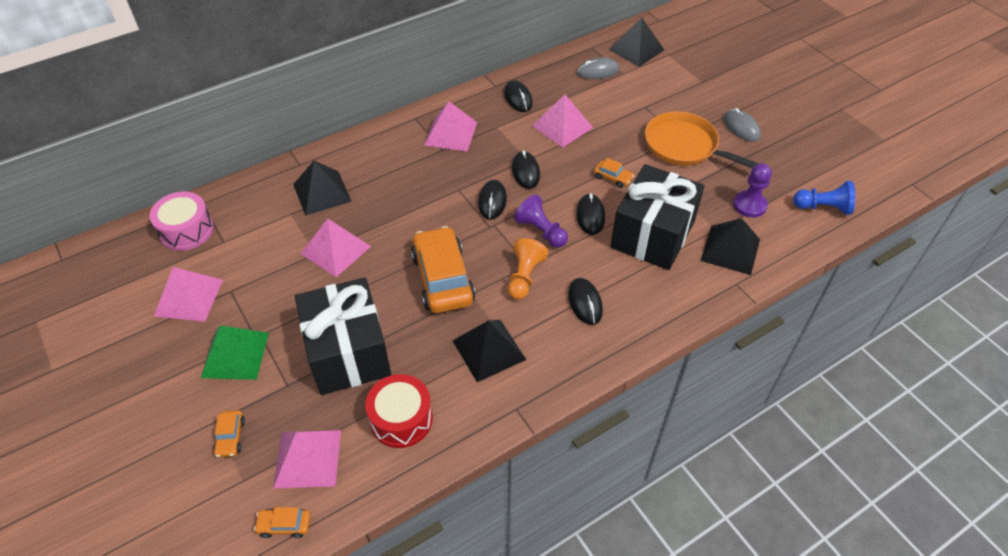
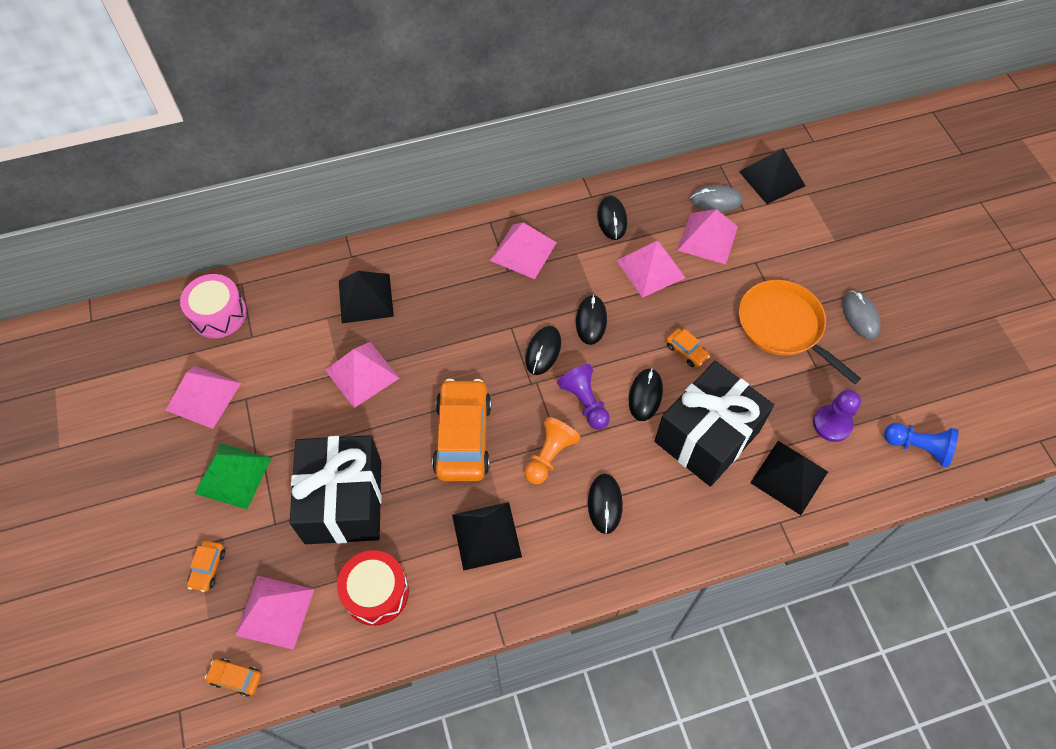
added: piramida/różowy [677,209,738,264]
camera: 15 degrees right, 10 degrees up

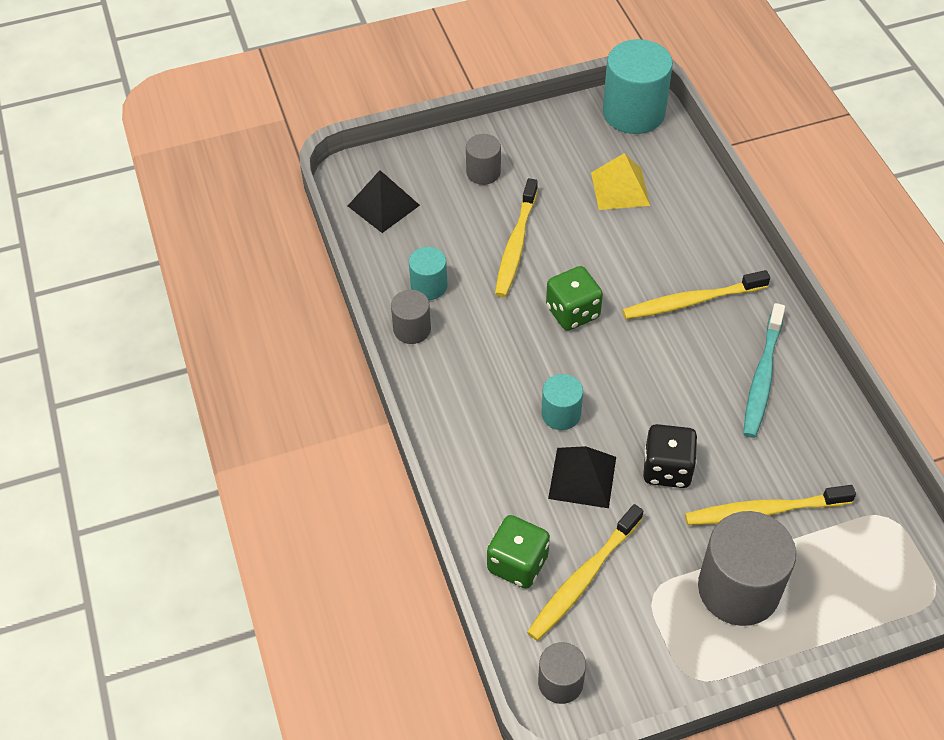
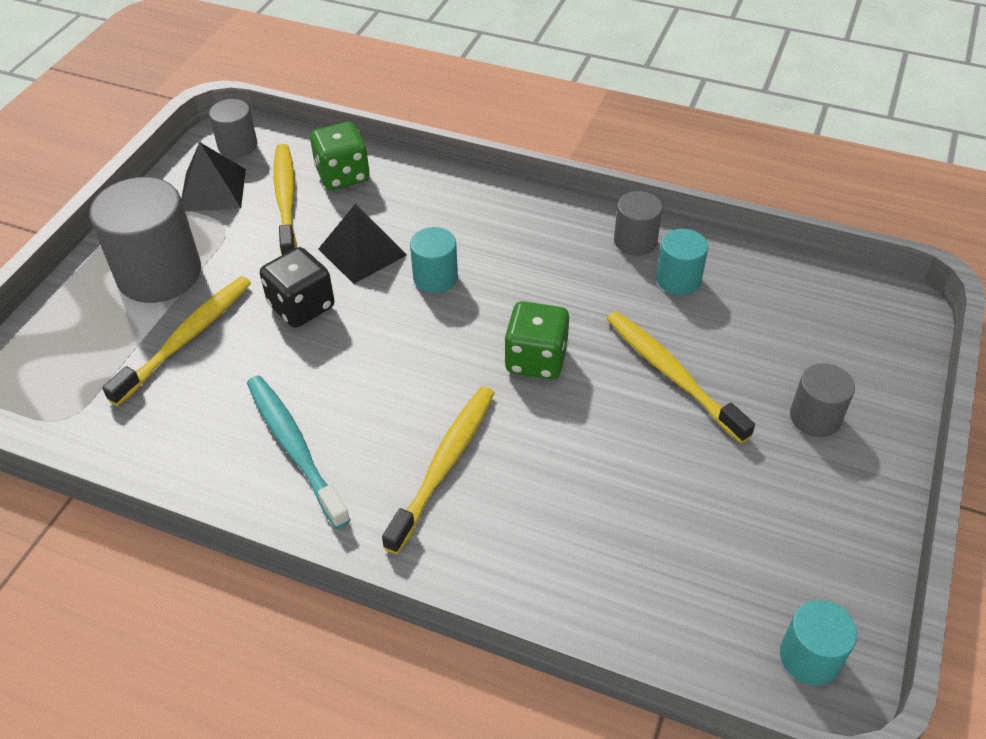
removed: piramida/żółty [591,153,650,210]
moved: piramida/czarny [348,170,420,233] to [181,142,246,212]
resized: walec/turkusowy [603,39,673,134] = [780,600,857,685] x0.53
camera: 130 degrees right, 5 degrees down

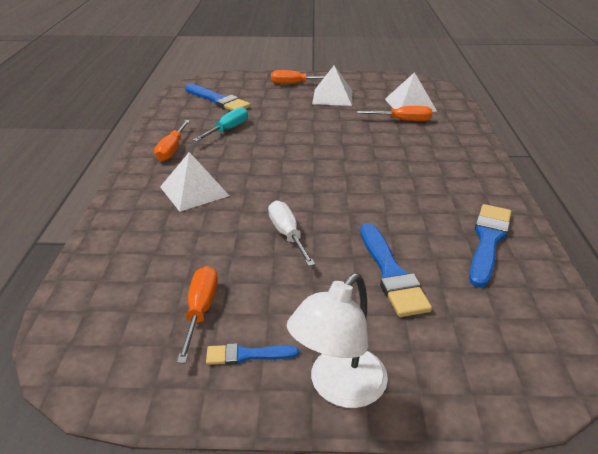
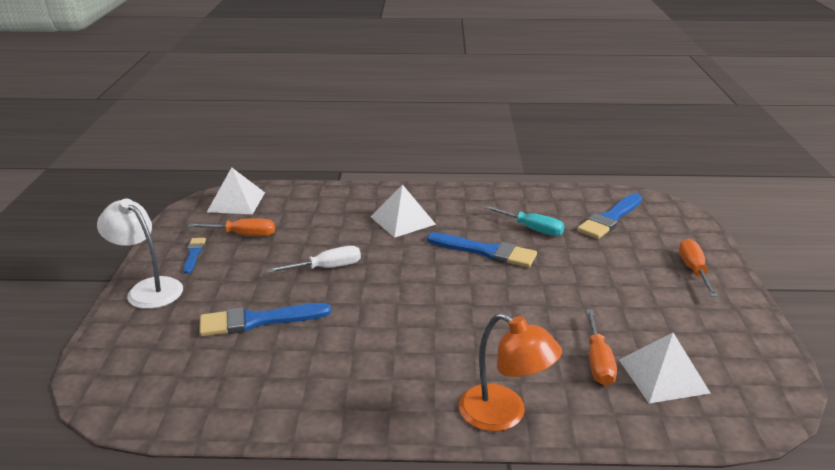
removed: śrubokręt/pomarańczowy [154,120,190,162]
added: lampka/pomarańczowy [459,313,562,431]
moved: piramida/biały [312,66,353,106] to [207,167,265,214]; pędzel/niebieski [469,204,512,288] to [427,232,537,268]
camera: 90 degrees right, 5 degrees down

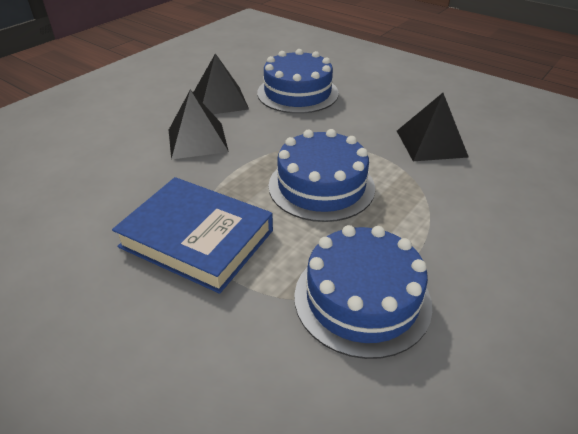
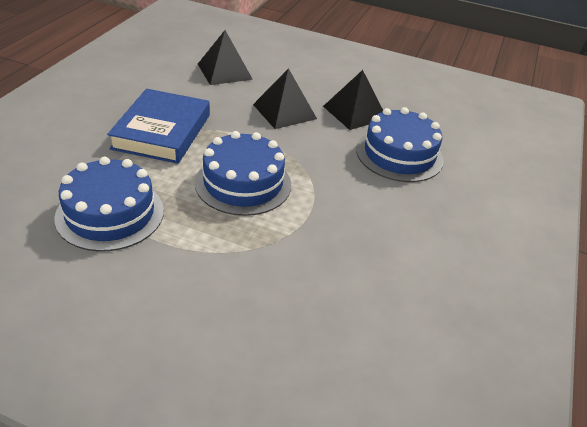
moved: piramida/czarny [397,93,469,161] to [198,30,253,85]
camera: 70 degrees right, 0 degrees up

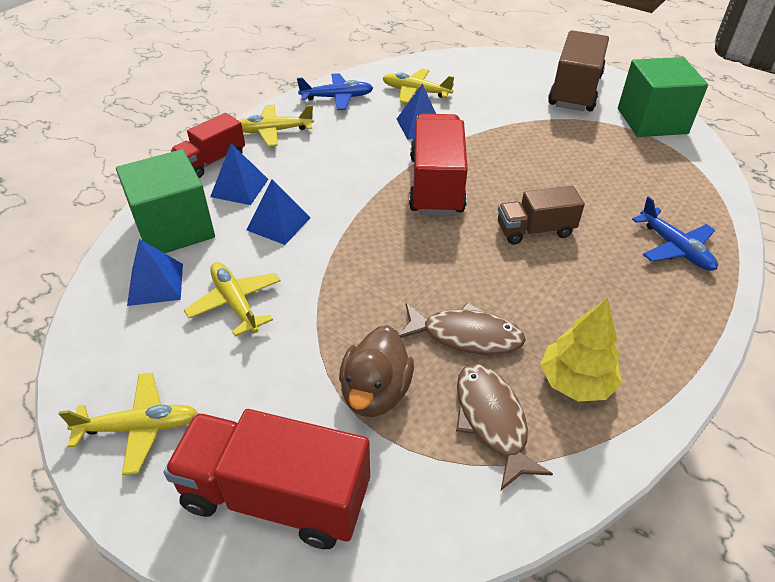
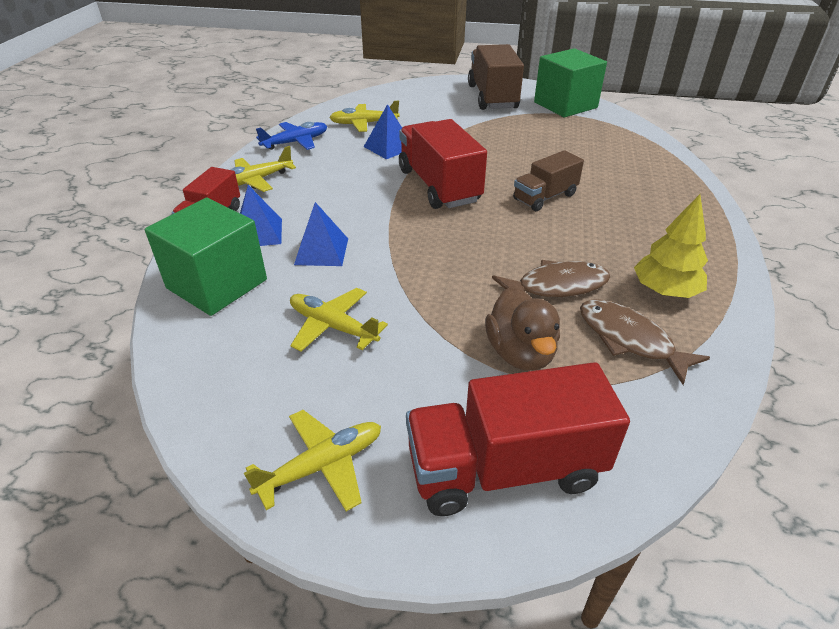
removed: piramida/niebieski [127,239,183,306]; samolot/niebieski [632,196,718,271]
camera: 25 degrees left, 5 degrees down

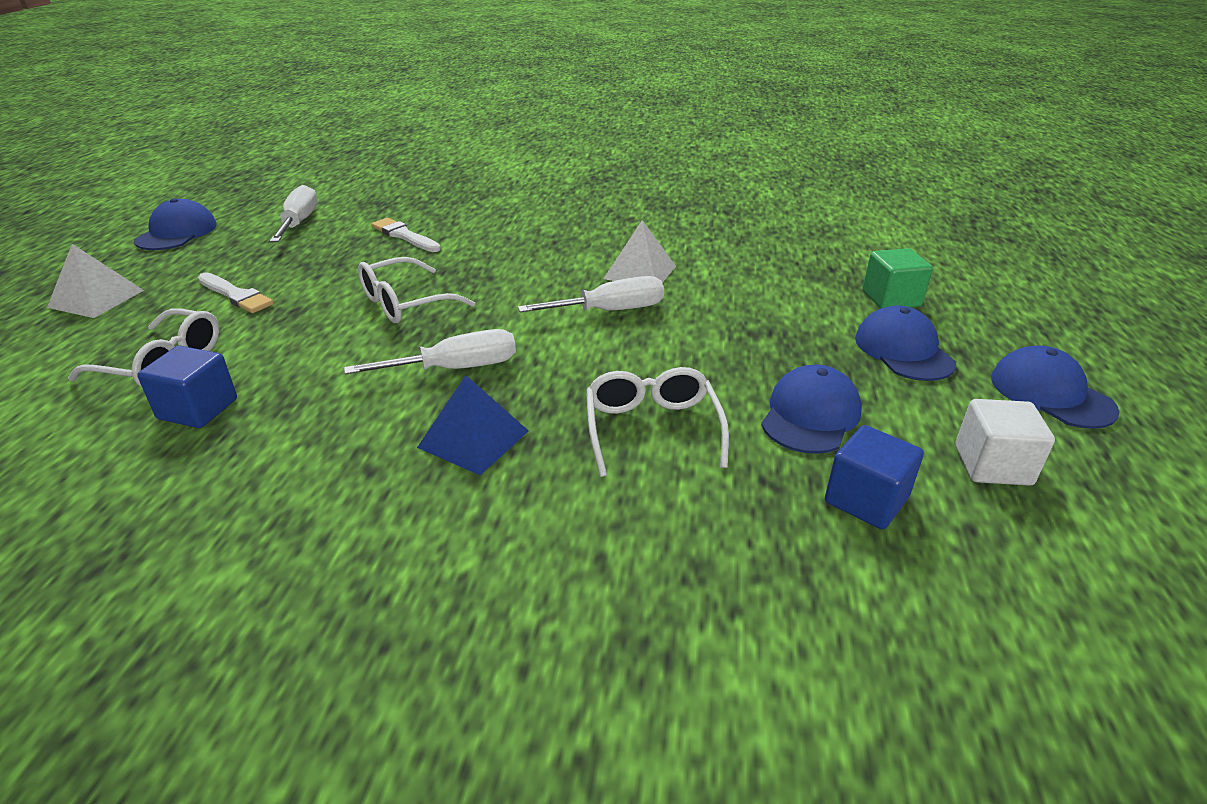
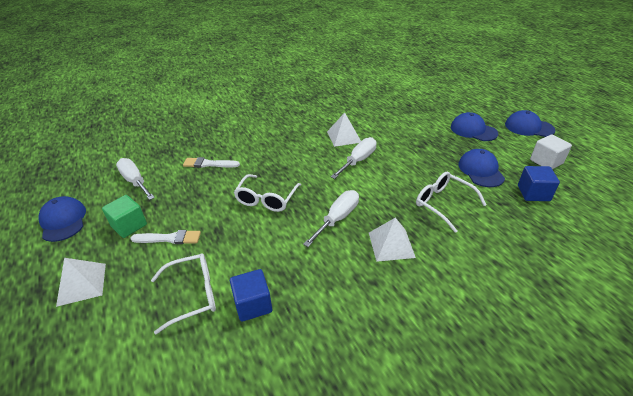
moved: sześcian/zielony [862,248,933,308] to [102,195,147,238]
recoloured: piramida/niebieski [417,375,529,475] to piramida/biały [369,218,416,262]
camera: 35 degrees left, 5 degrees up

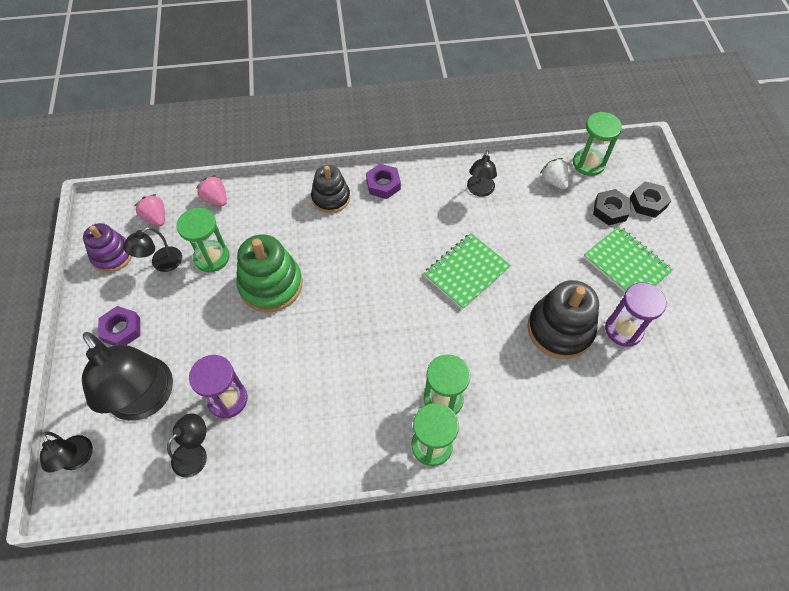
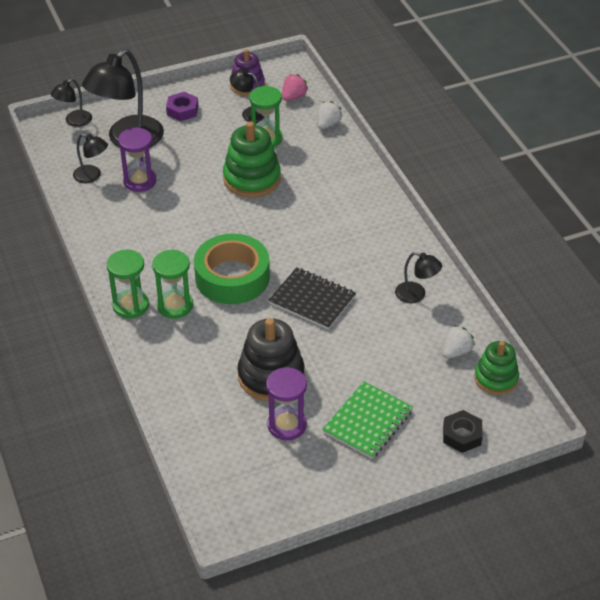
removed: zabawka nakładanka/czarny [311,165,350,213]; nakrętka/fioletowy [366,164,401,199]; nakrętka/czarny [593,189,631,225]
added: taśma klejąca/zielony [194,233,270,304]
replaced: klepsydra/zielony [573,112,622,176] to zabawka nakładanka/zielony [475,341,519,395]
recoloured: zeszyt/zielony [423,233,511,310] to zeszyt/czarny [268,267,356,330]; truskawka/różowy [197,175,227,206] to truskawka/biały [317,101,343,129]
turned: lampka/czarny [467,150,497,197] = [395,252,442,304] 150 degrees counterclockwise
camera: 75 degrees right, 15 degrees down

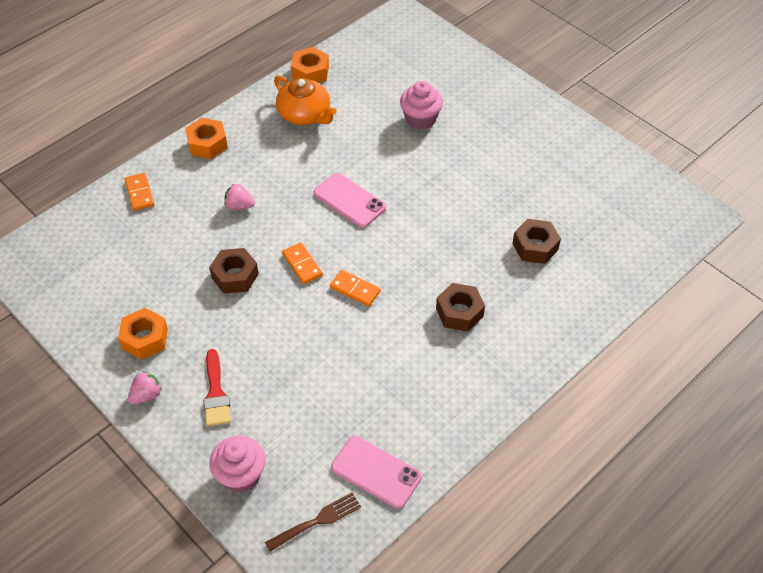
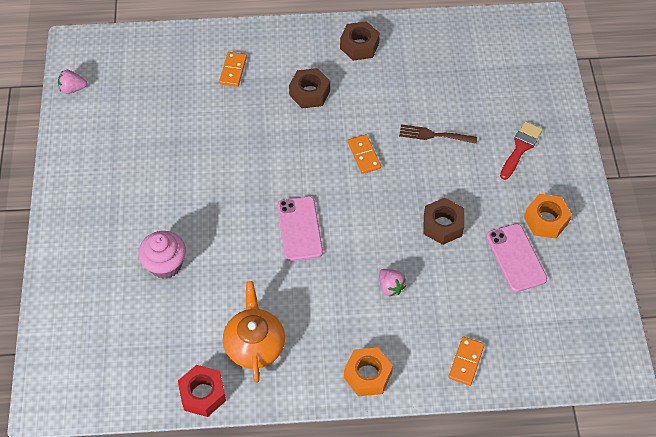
removed: muffinka/różowy [209,436,266,493]
moved: truskawka/różowy [128,371,162,404] to [58,70,87,94]; kostka domina/pomarańczowy [282,242,323,284] to [219,52,247,87]; nakrętka/brązowy [512,219,561,264] to [340,21,380,61]; widelec/brązowy [265,493,361,552] to [399,124,477,144]; telefon/różowy [331,436,422,509] to [486,224,547,292]
recoloured: nakrętka/pomarańczowy [291,47,329,83] to nakrętka/czerwony [178,365,226,417]
camera: 140 degrees left, 5 degrees up

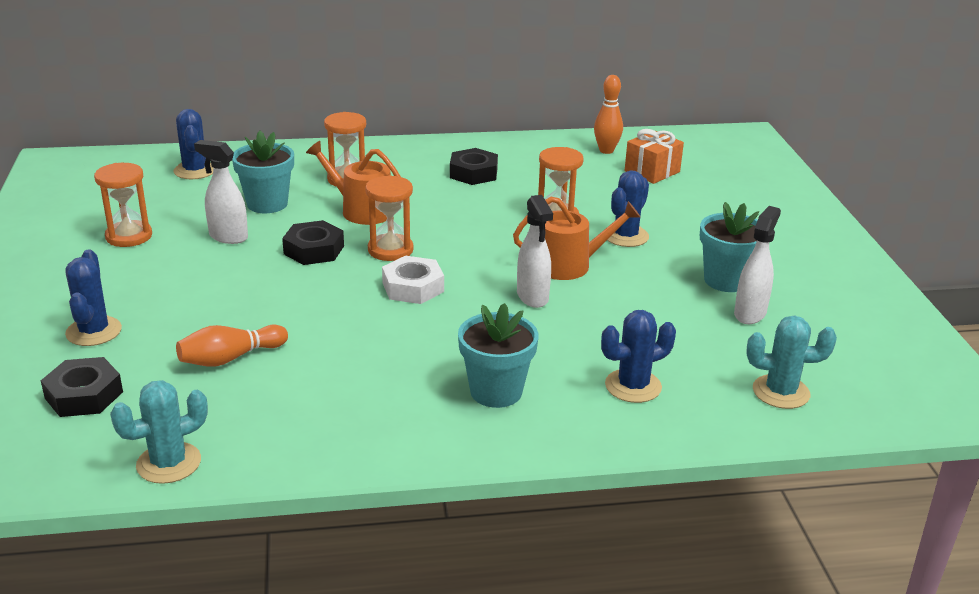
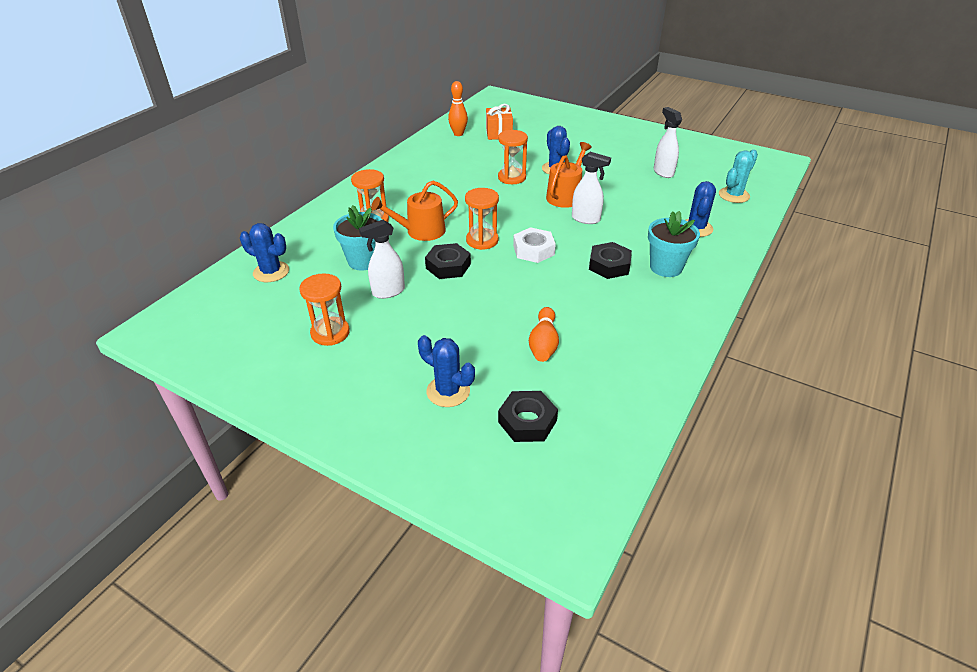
removed: kaktus/turkusowy [110,380,208,484]; doniczka/turkusowy [700,202,759,292]
moved: nakrętka/czarny [450,148,498,185] to [589,242,632,279]
camera: 50 degrees left, 10 degrees up

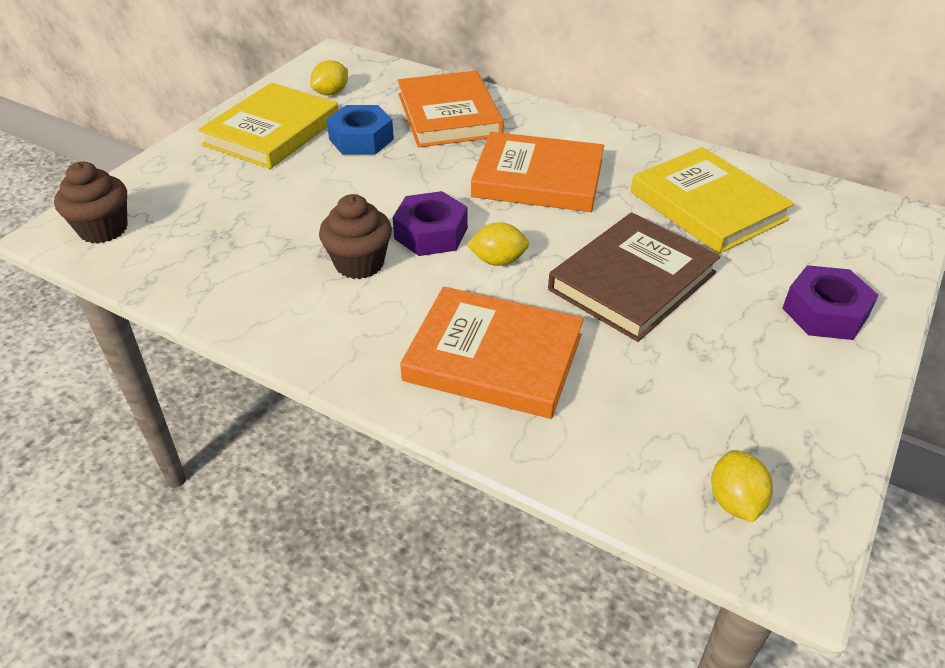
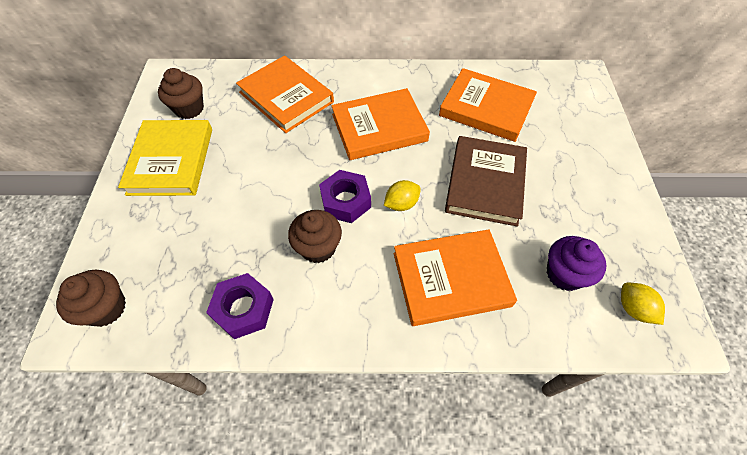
removed: nakrętka/niebieski [326,105,394,155]
added: muffinka/fioletowy [547,236,607,291]
moved: nakrętka/fioletowy [782,265,879,340] to [206,273,274,339]
replaced: cytryna/żółty [310,60,348,96] to muffinka/brązowy [158,68,204,119]
recoloured: książka/żółty [631,147,794,254] to książka/pomarańczowy [439,68,537,142]
camera: 30 degrees left, 15 degrees up

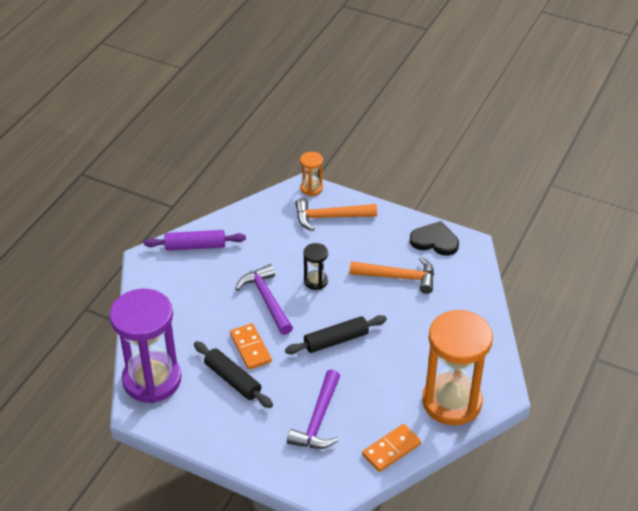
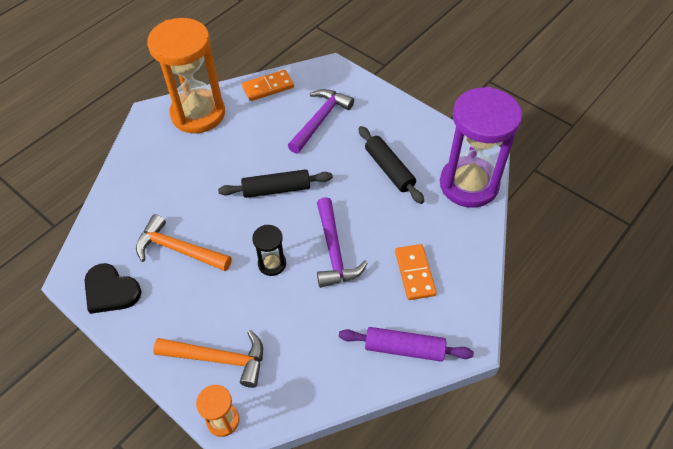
moved: kostka domina/pomarańczowy [230,323,272,370] to [395,244,437,300]
camera: 165 degrees left, 10 degrees up

